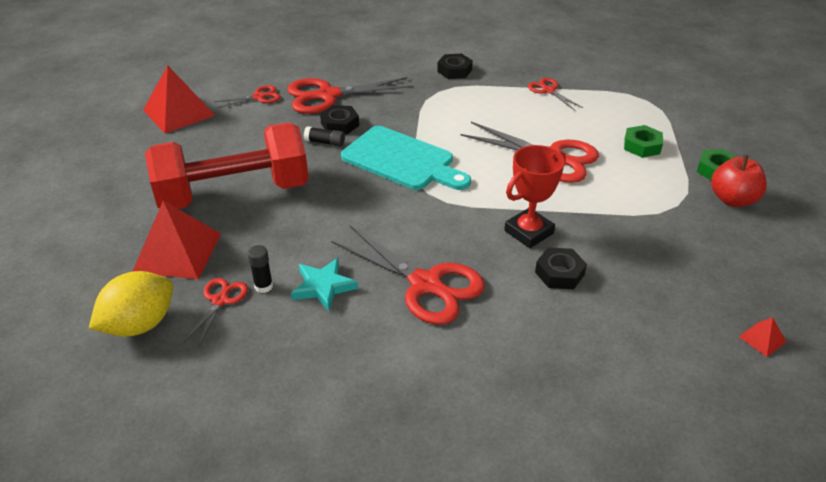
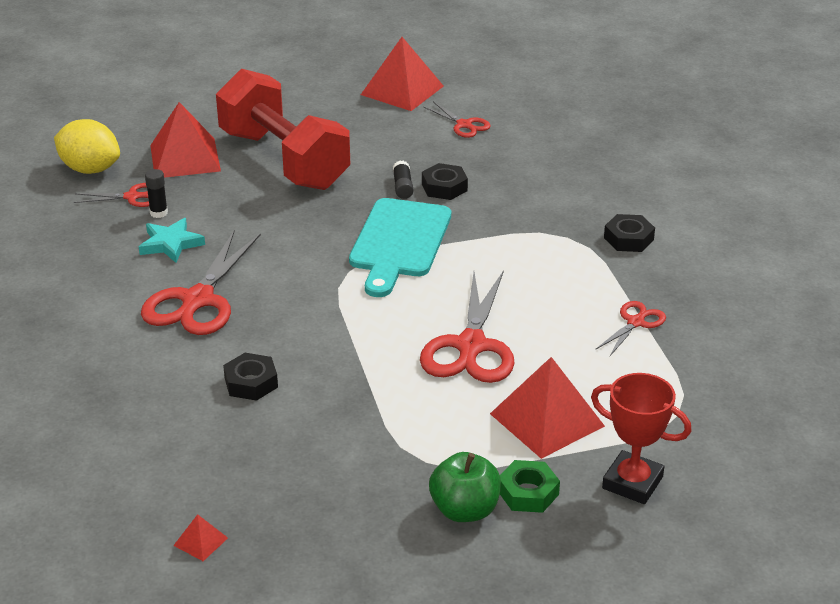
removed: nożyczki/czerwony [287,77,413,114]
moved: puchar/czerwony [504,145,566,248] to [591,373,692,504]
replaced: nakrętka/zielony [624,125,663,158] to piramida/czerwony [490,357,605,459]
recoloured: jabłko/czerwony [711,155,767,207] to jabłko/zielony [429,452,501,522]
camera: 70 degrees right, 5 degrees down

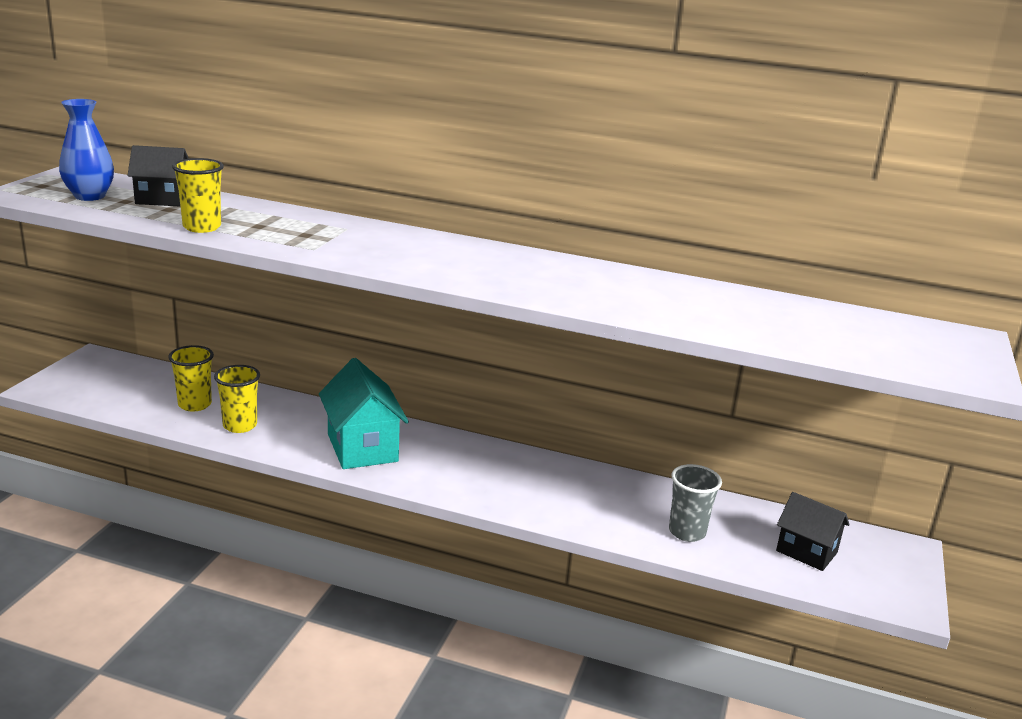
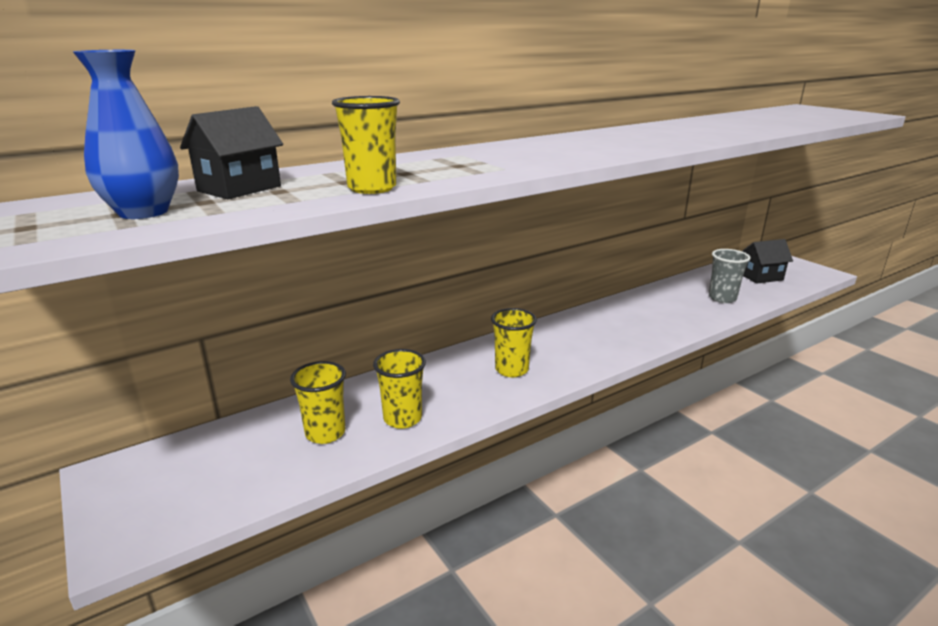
replaced: domek/turkusowy [319,358,409,469] to szklanka/żółty [491,308,537,377]
camera: 50 degrees left, 0 degrees up

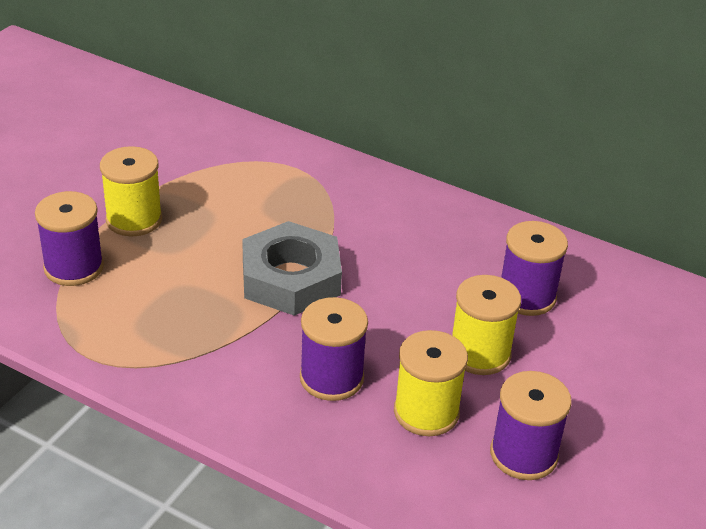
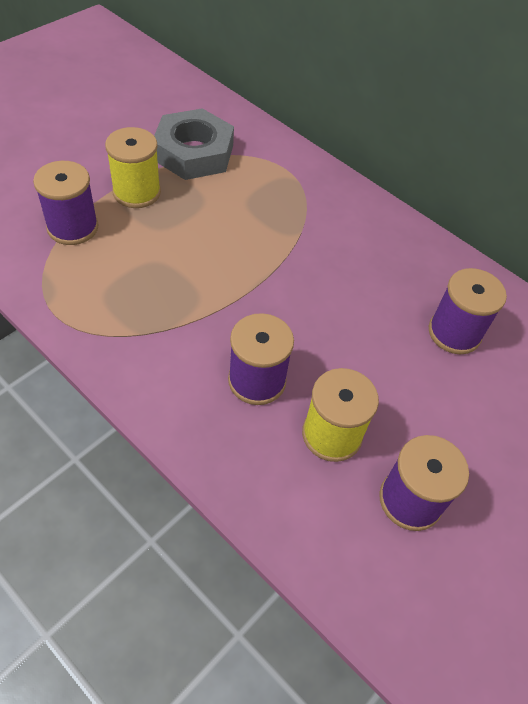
removed: szpulka/żółty [452,275,521,375]
moved: nakrętka/szary [242,221,342,316] to [154,108,234,180]
camera: 10 degrees right, 15 degrees up

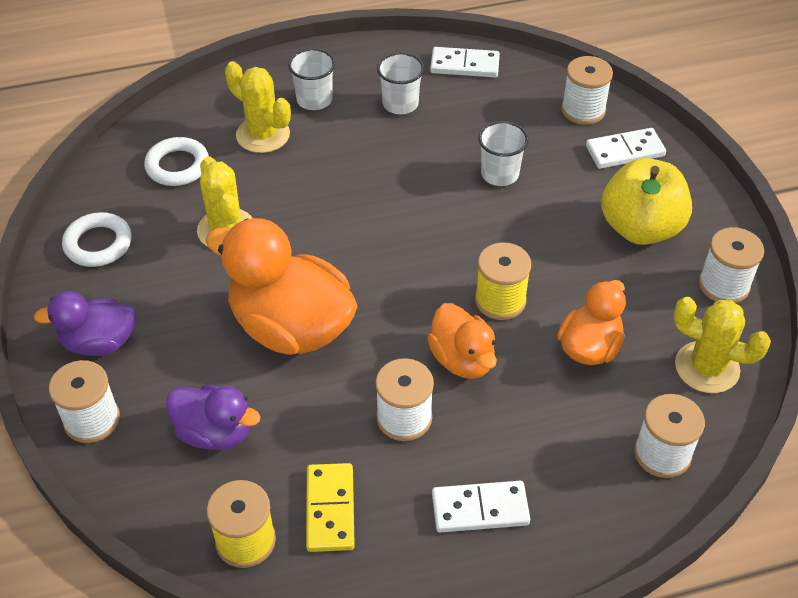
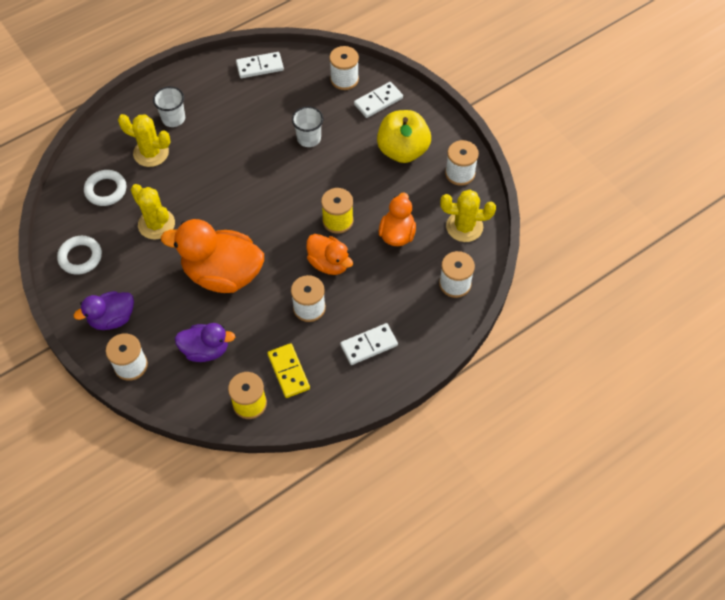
removed: szklanka/biały [377,53,424,114]
camera: 20 degrees left, 10 degrees up

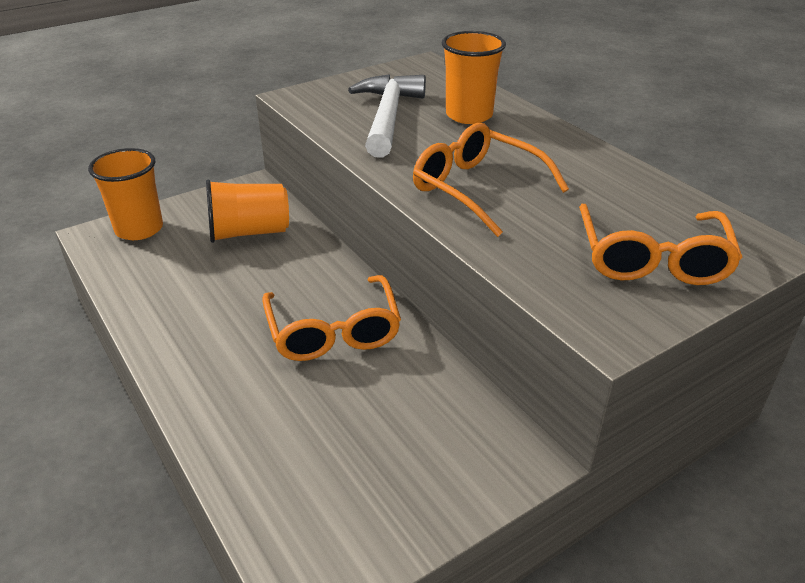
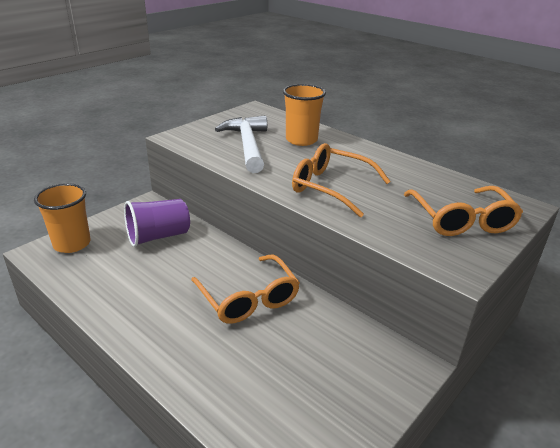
recoloured: szklanka/pomarańczowy [206,180,289,243] to szklanka/fioletowy [124,199,190,247]
camera: 15 degrees left, 5 degrees down

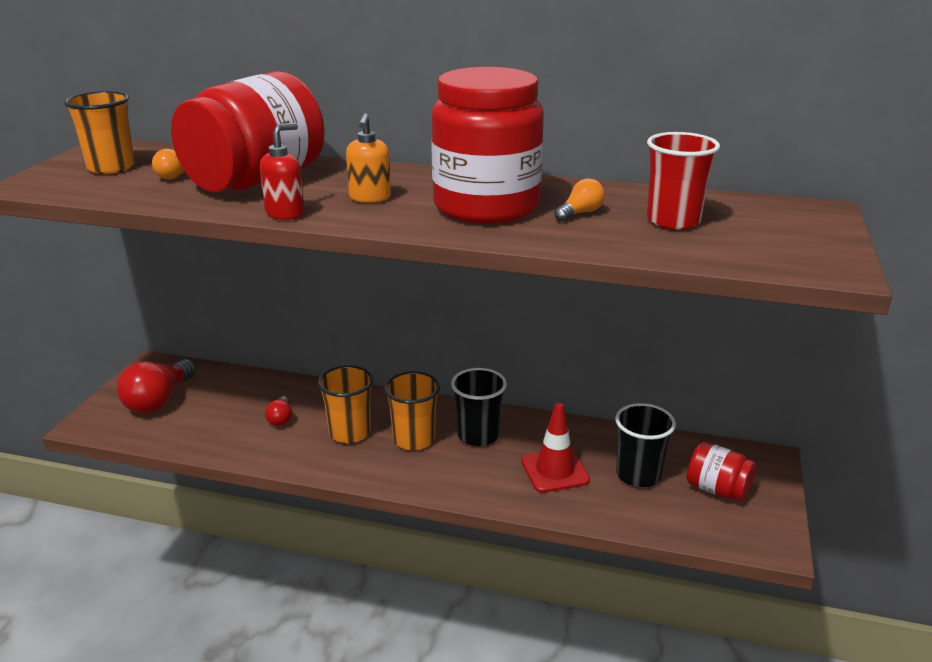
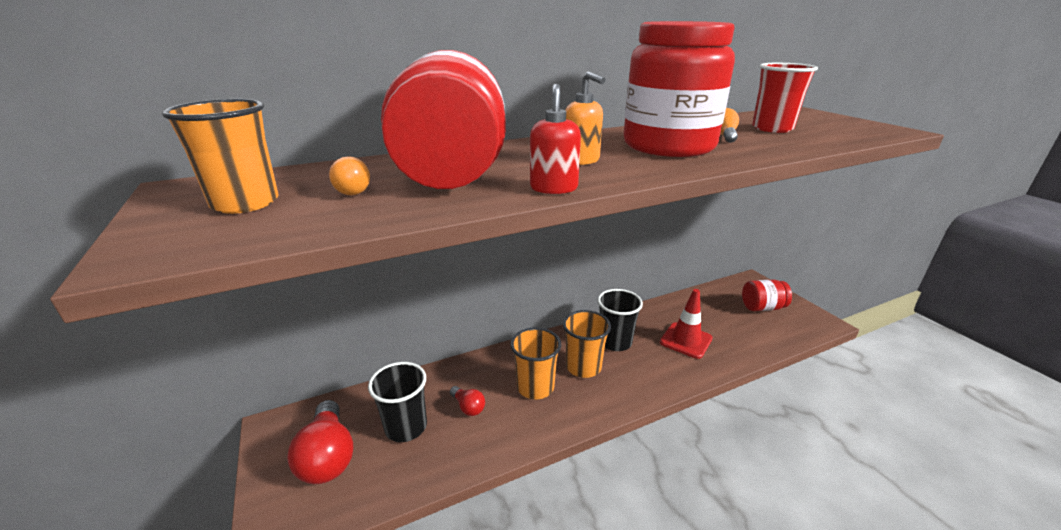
moved: szklanka/czarny [615,403,676,487] to [368,362,427,442]
camera: 40 degrees left, 0 degrees up

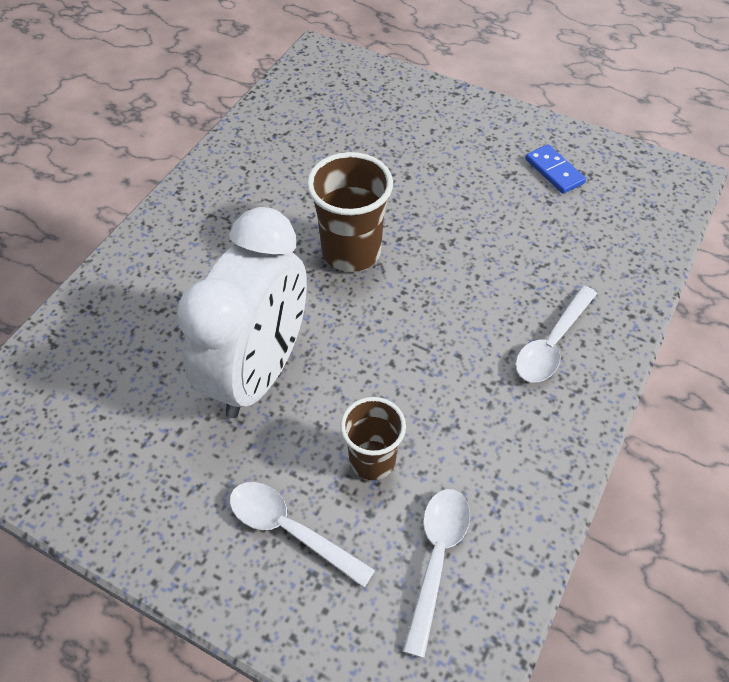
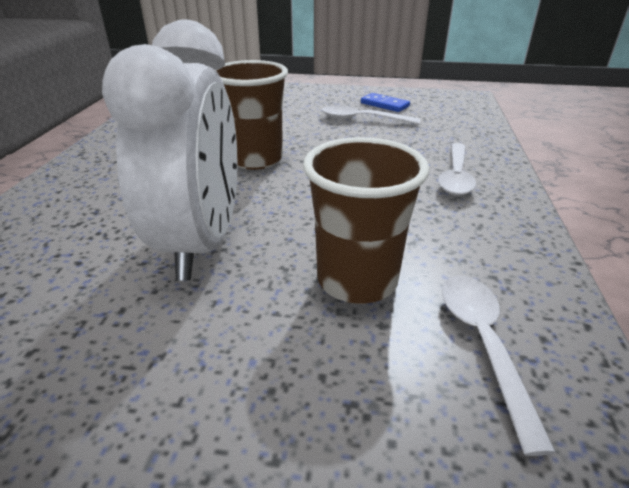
moved: łyżka/biały [230,482,375,588] to [322,105,420,124]
resized: szklanka/brązowy [340,397,406,480] = [303,137,429,304] x1.54
camera: 20 degrees left, 20 degrees down

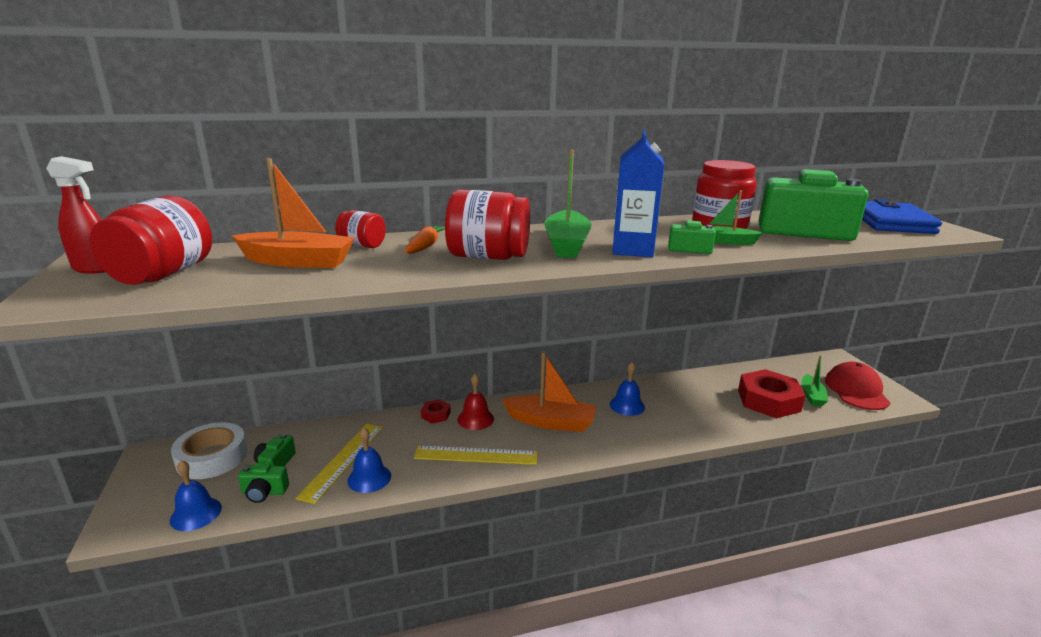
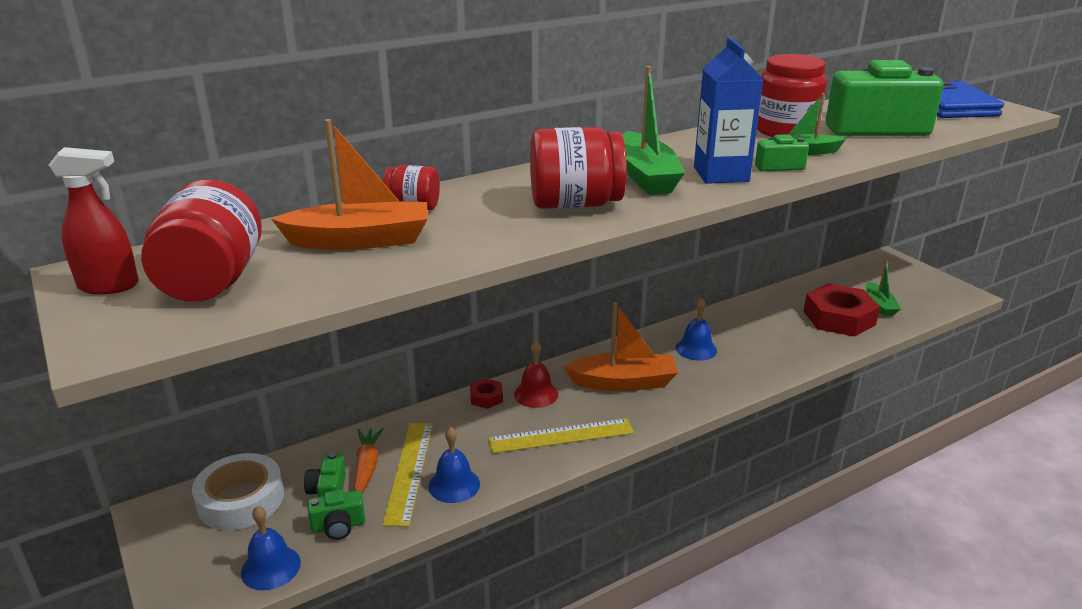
removed: czapka/czerwony [825,362,890,410]
moved: marchewka/pomarańczowy [405,225,445,254] to [354,428,384,493]
camera: 15 degrees left, 5 degrees up

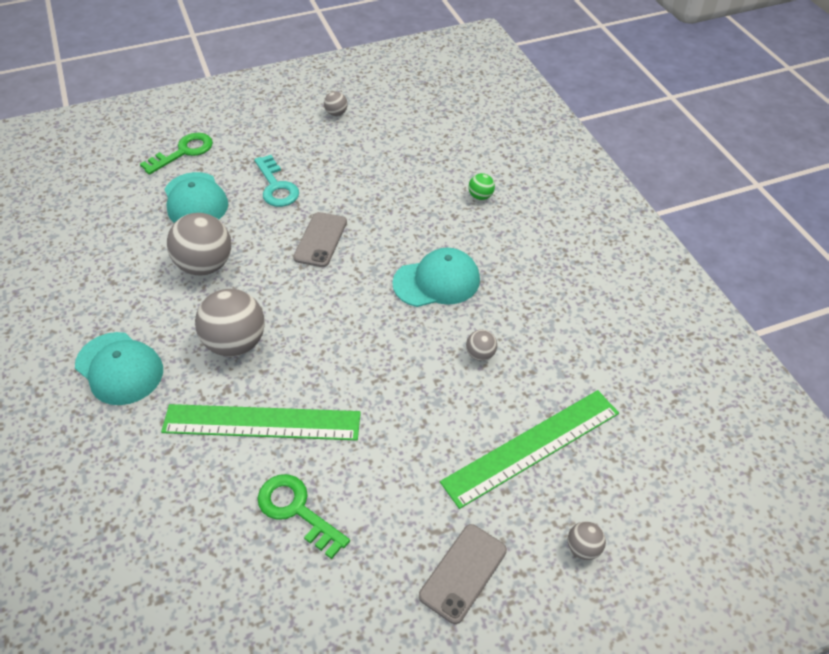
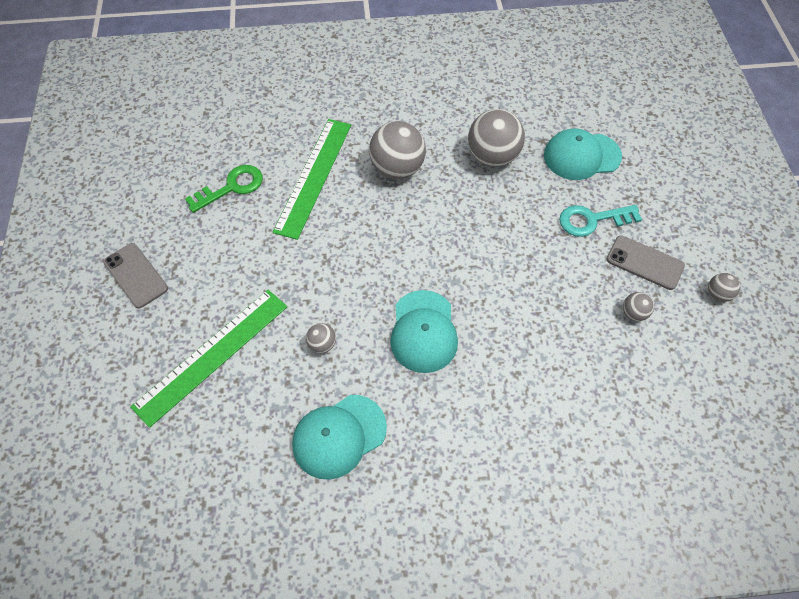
removed: klucz/zielony [140,133,213,175]; piłka/zielony [468,173,495,200]
moved: czapka/turkusowy [75,332,163,405] to [292,395,387,480]; telefon/szary [293,212,347,267] to [607,235,685,290]; piłka/szary [568,521,606,560] to [623,292,654,321]
turned: linijka/zielony [440,390,619,509] = [130,290,287,428] 60 degrees clockwise
camera: 105 degrees right, 10 degrees up

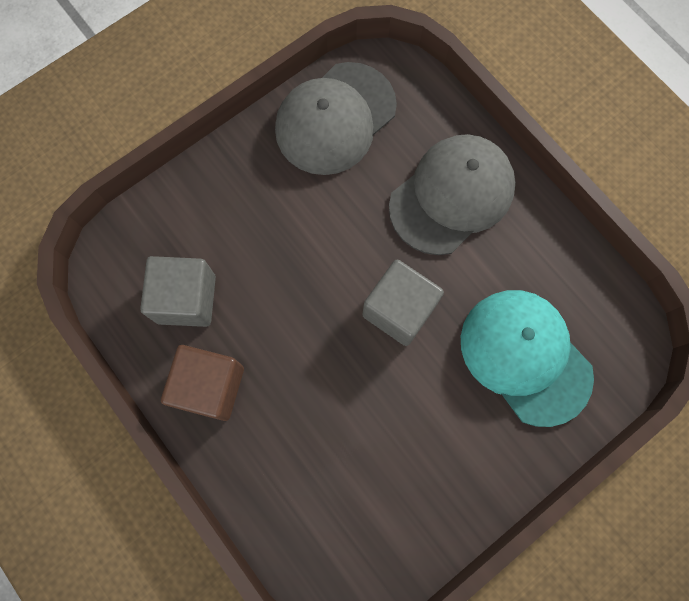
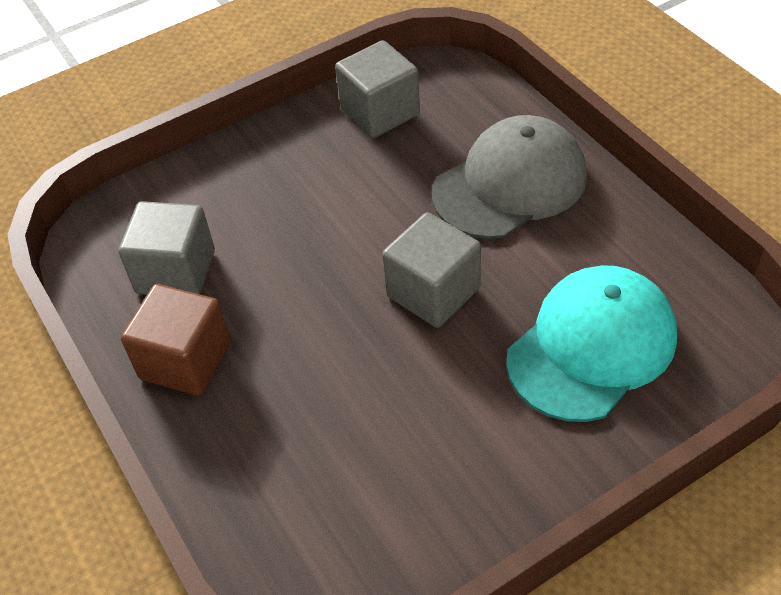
replaced: czapka/szary [275,62,397,175] to sześcian/szary [335,40,420,138]
turned: czapka/turkusowy [461,290,594,427] = [506,265,677,422] 75 degrees clockwise
camera: 10 degrees right, 25 degrees down

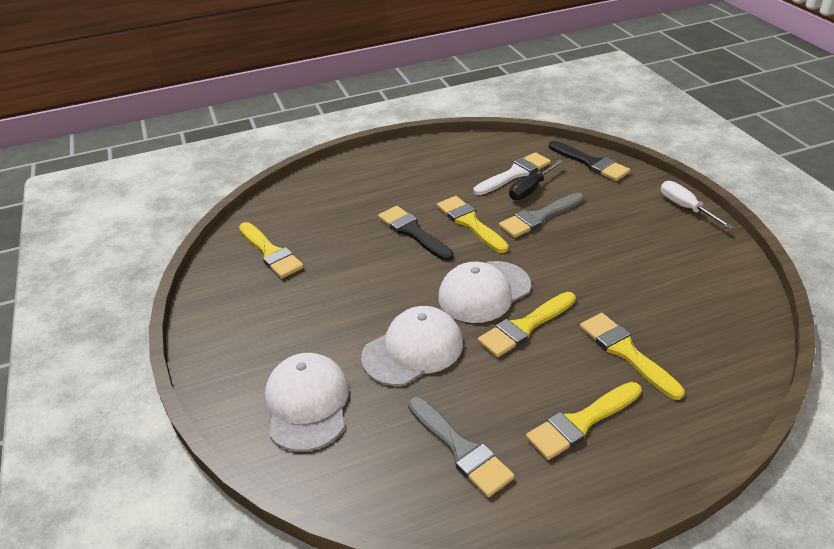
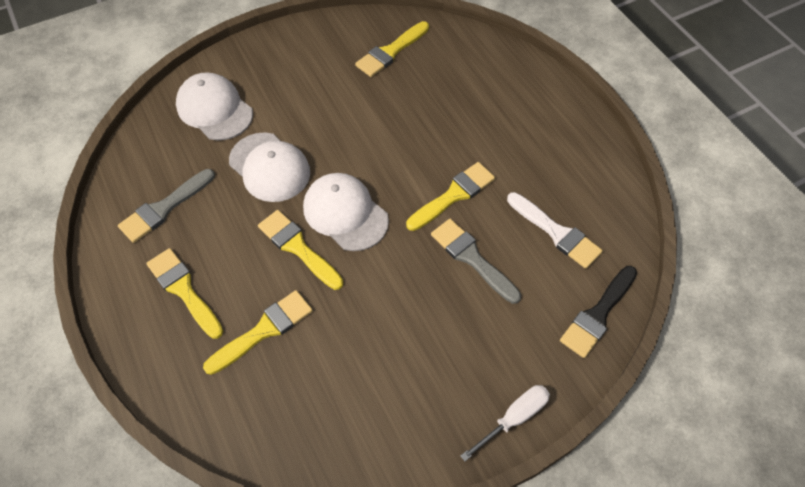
removed: pędzel/czarny [378,206,454,261]; śrubokręt/czarny [509,159,563,200]
turned: czapka/biały [265,353,349,451] = [176,72,253,140] 120 degrees counterclockwise
camera: 80 degrees right, 20 degrees up

